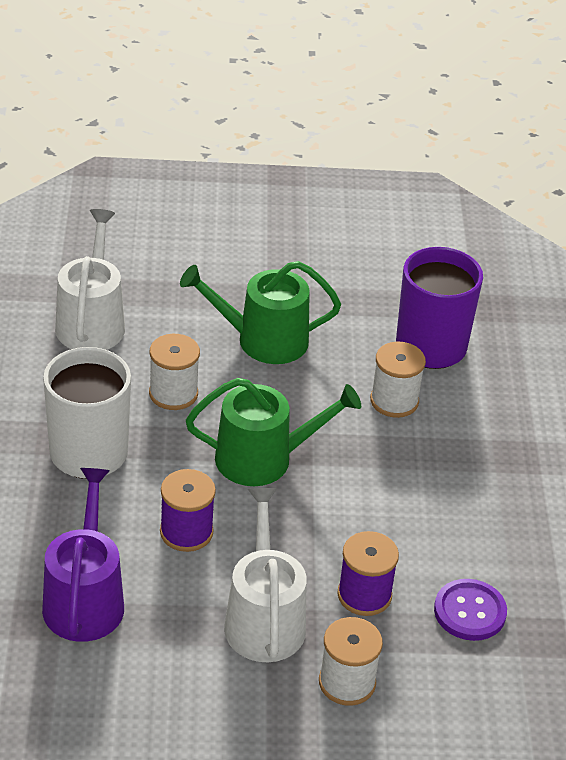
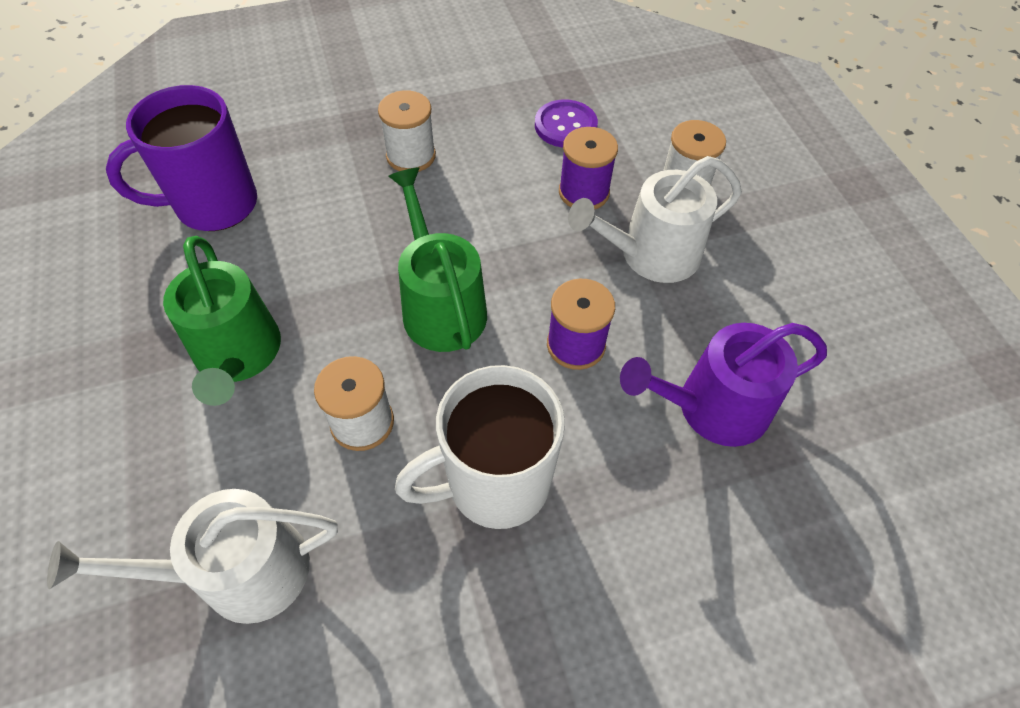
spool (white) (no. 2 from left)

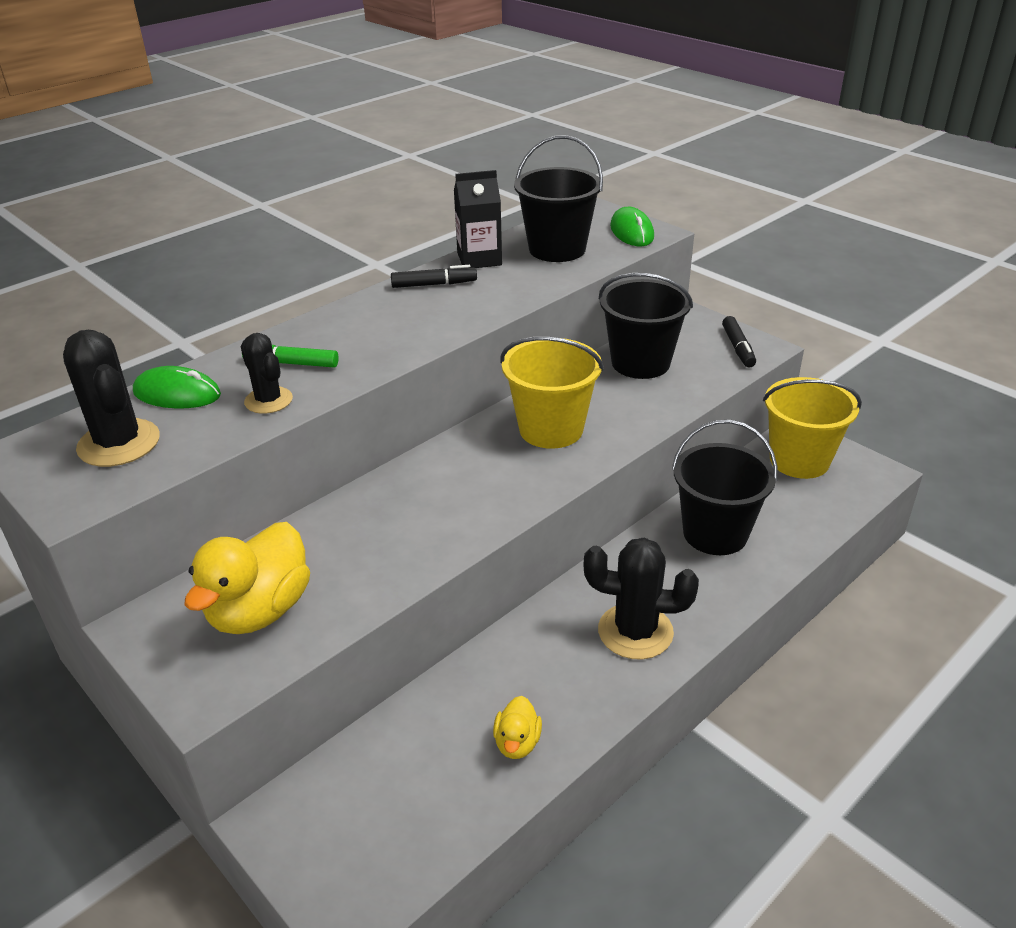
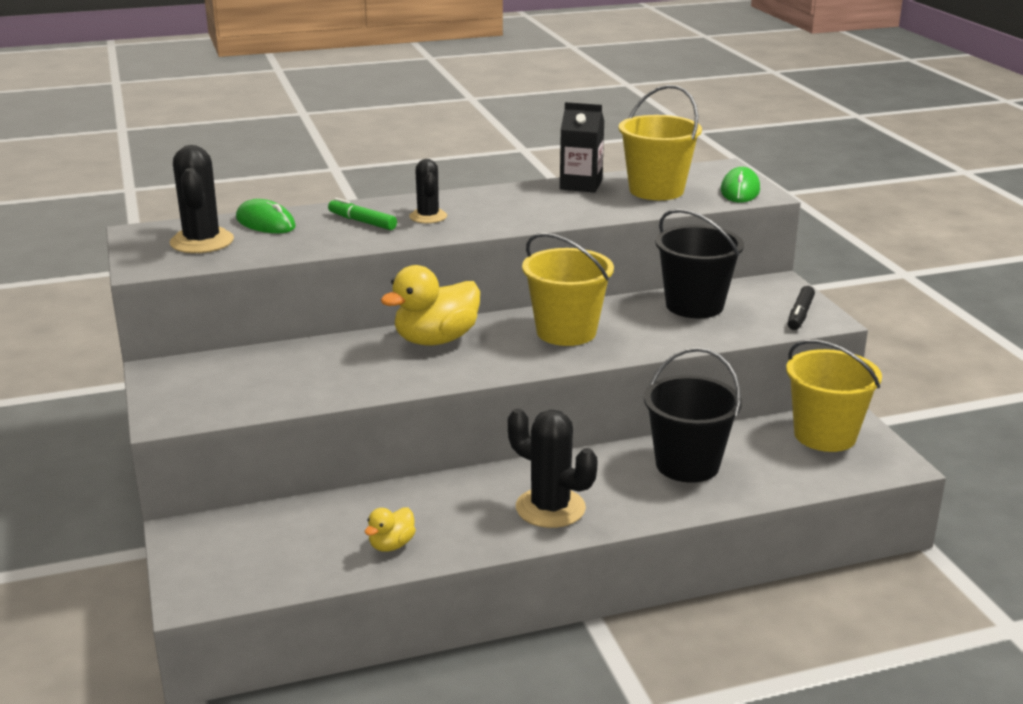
duck (yellow) (no. 2 from left)
cactus (black) (no. 2 from left)
bucket (yellow) (no. 2 from left)
marker (black) (no. 1 from left in the first image)

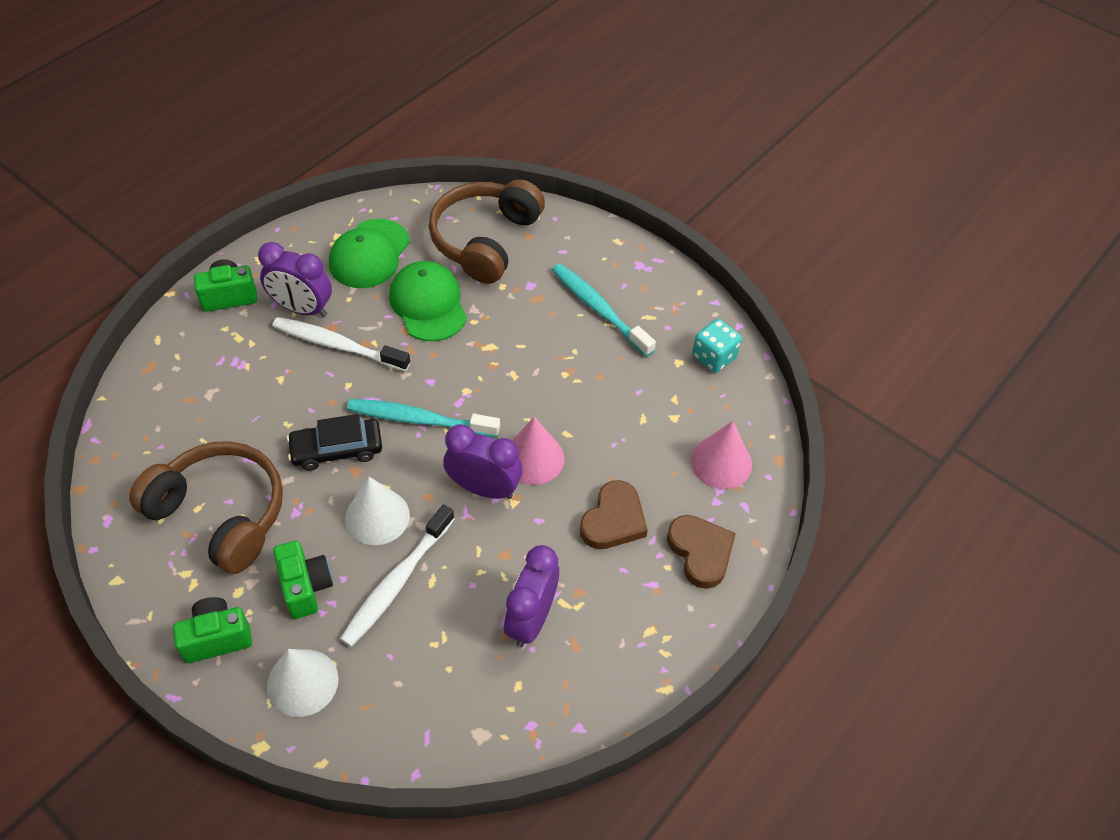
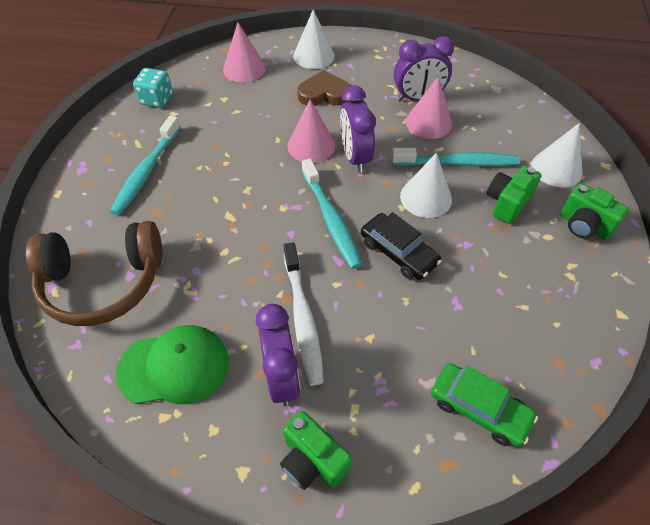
cone (white) (no. 1 from left)
toothbrush (turquoise) (no. 3 from left)
cone (pink) (no. 3 from left)
car (green)
headphones (brown) (no. 1 from left in the first image)
cap (green) (no. 2 from left in the first image)

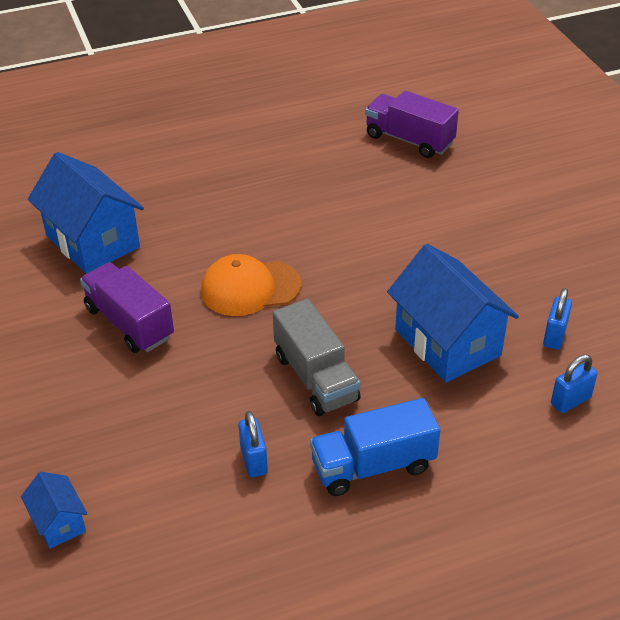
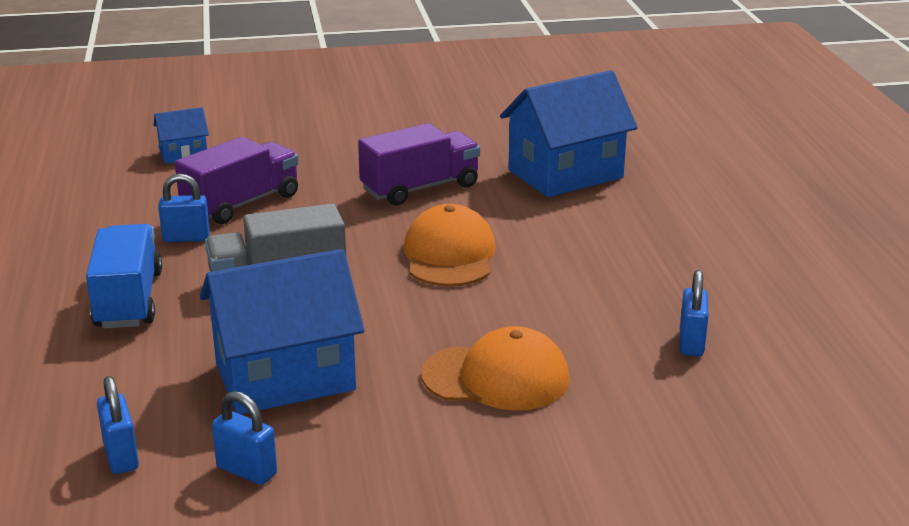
truck (purple) (no. 1 from left)
cap (orange) (no. 2 from left)
padlock (blue) (no. 4 from left)

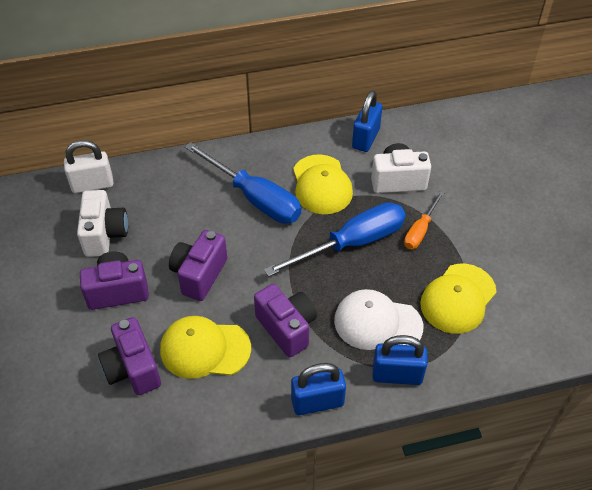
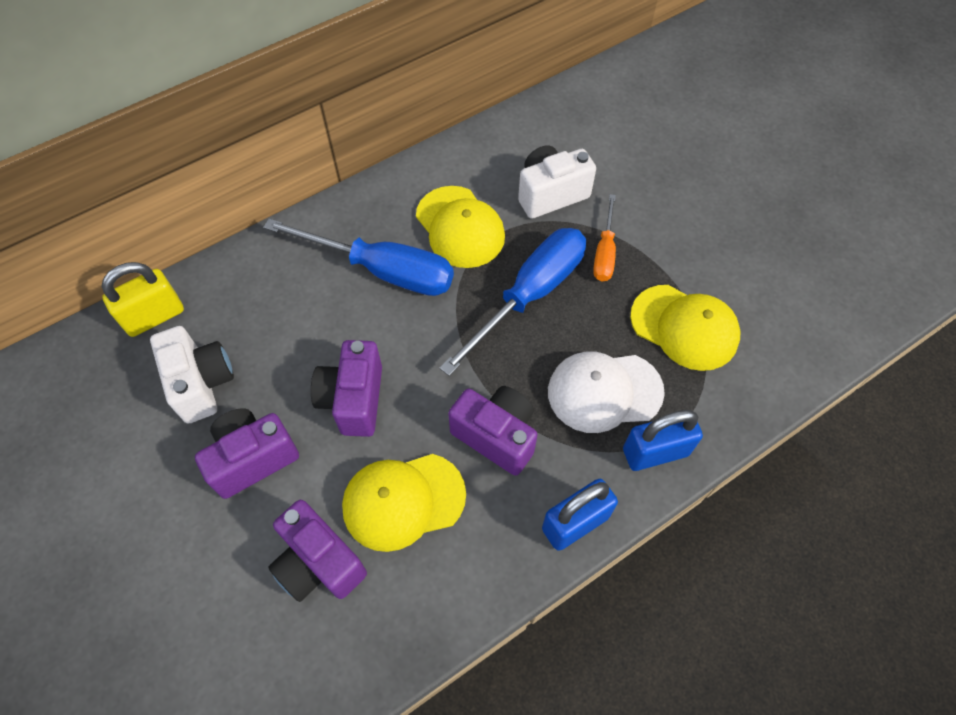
padlock (yellow)
cap (yellow) (no. 3 from left)
padlock (blue) (no. 2 from left in the first image)

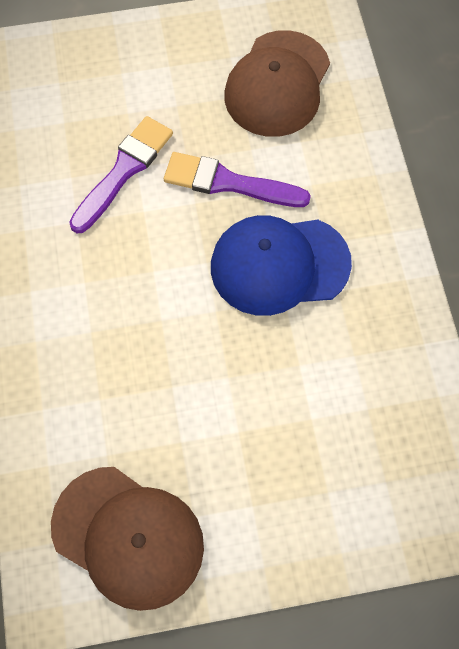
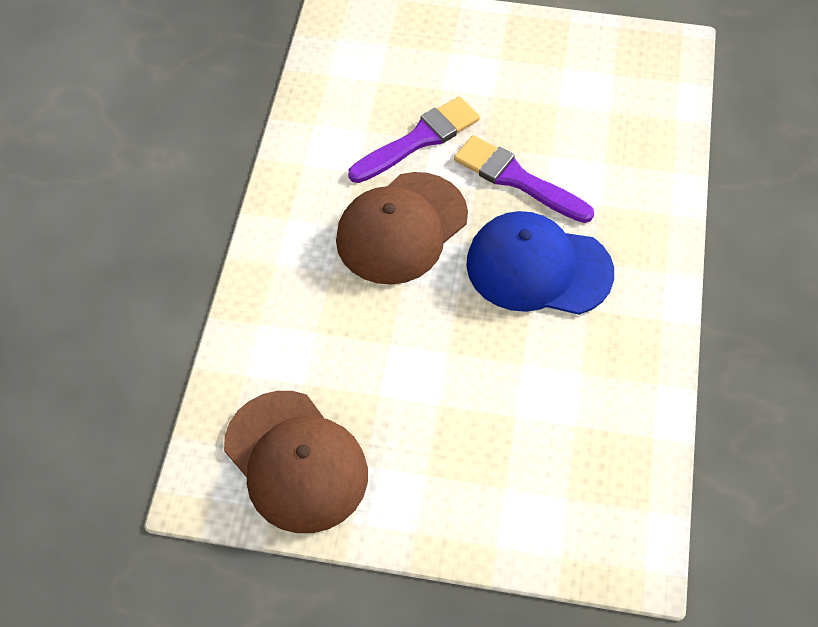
cap (brown) (no. 2 from left)

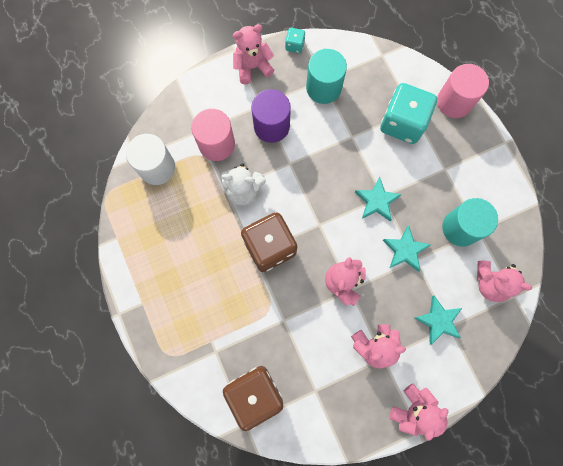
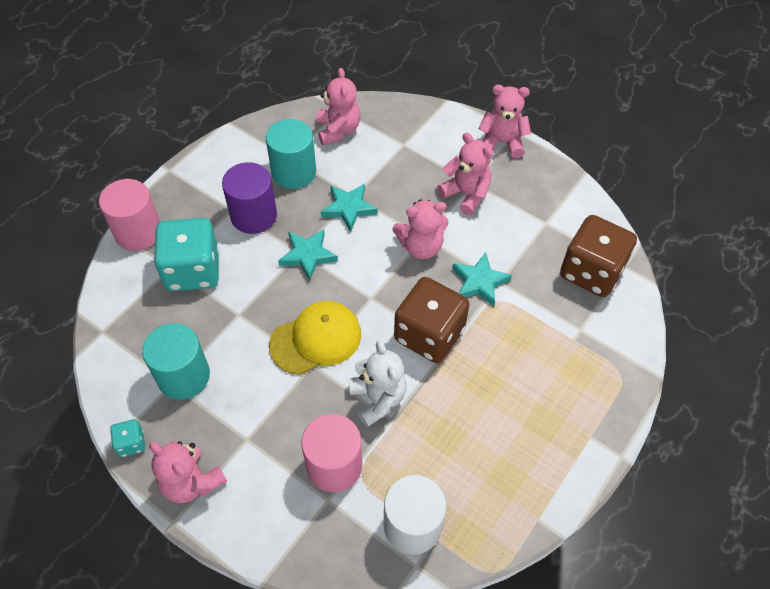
cylinder (purple)
cap (yellow)
star (turquoise) (no. 3 from left)

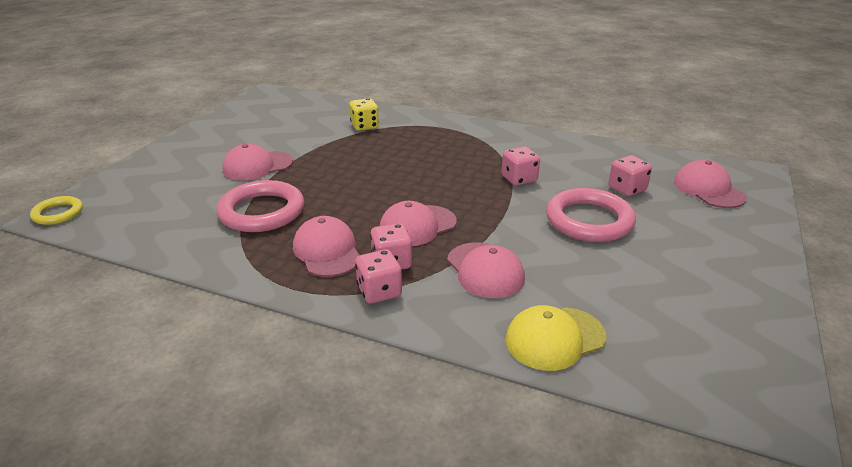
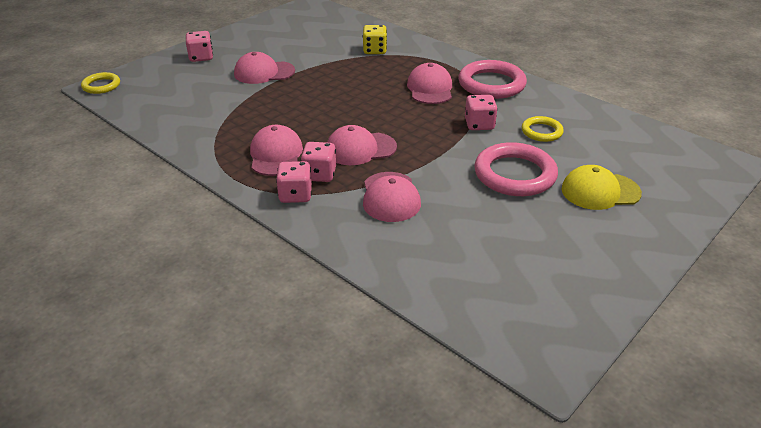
dice (pink) (no. 1 from left)
cap (pink) (no. 5 from left)
ring (pink) (no. 1 from left)
ring (yellow) (no. 2 from left)
cap (yellow)

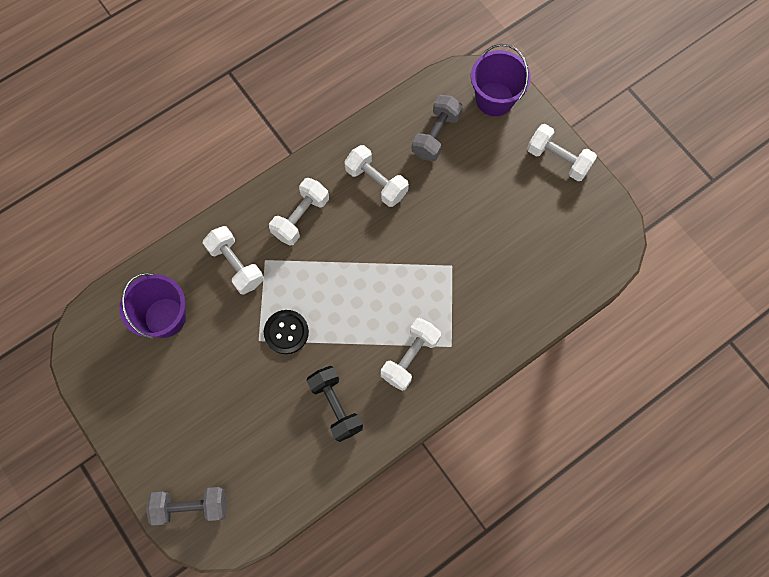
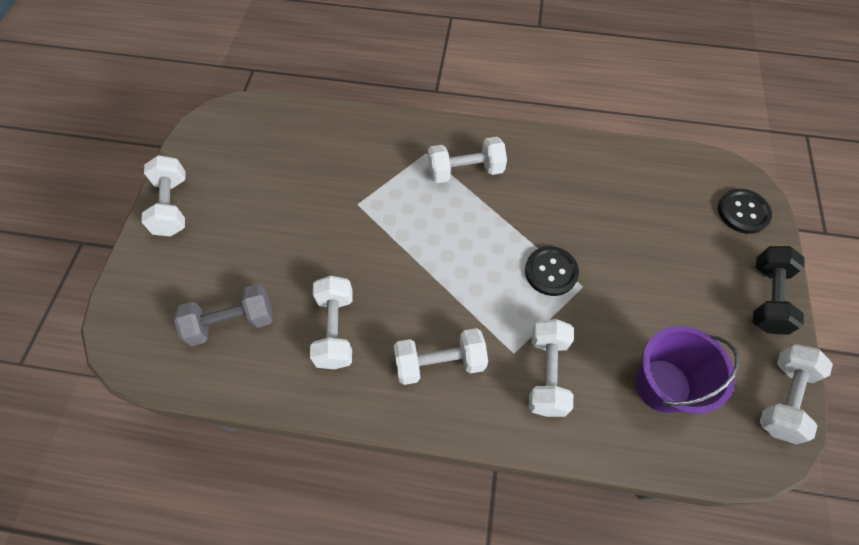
button (black) (no. 2 from left)
dumbbell (black)
dumbbell (white) (no. 6 from left)
bucket (purple) (no. 2 from left in the first image)

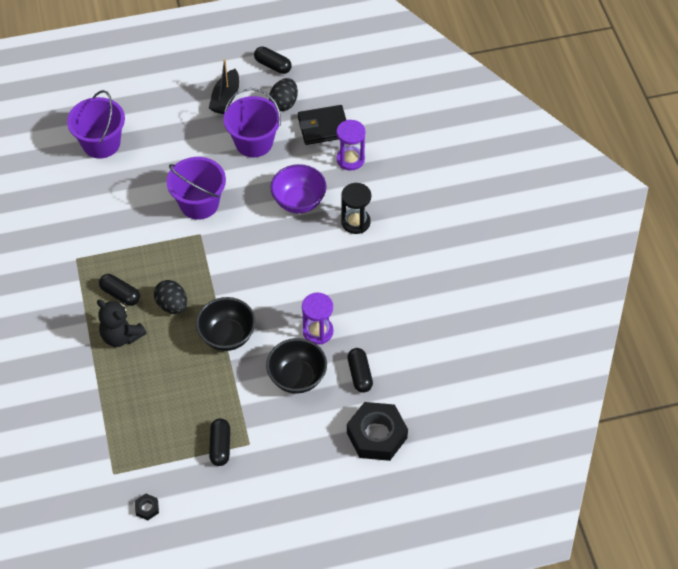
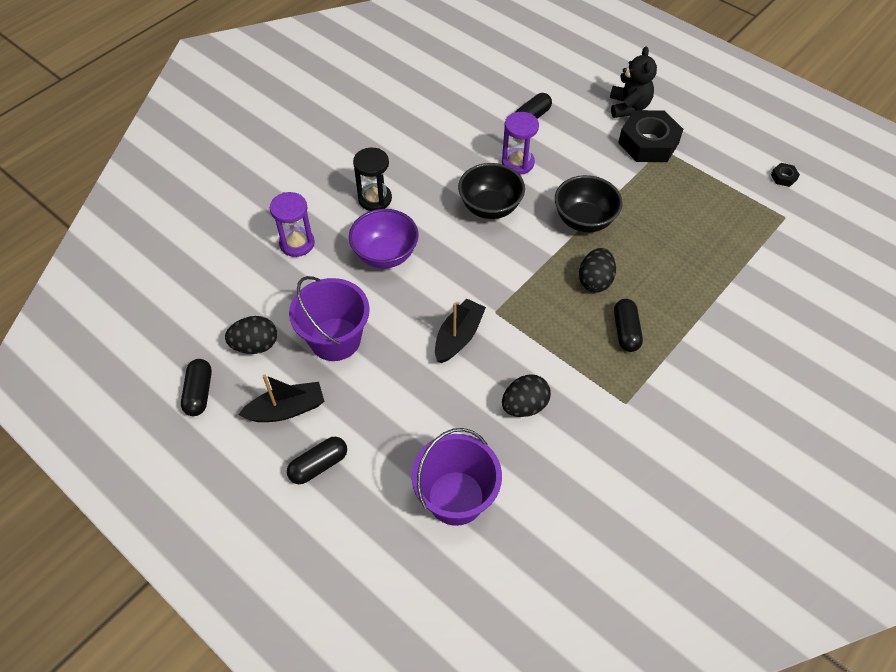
capsule (black) (no. 2 from left)
boat (black) (no. 2 from left)
bowl (black) (no. 1 from left)
egg (black) (no. 2 from left)
teddy bear (black)
nut (black) (no. 1 from left)
wallet (black)

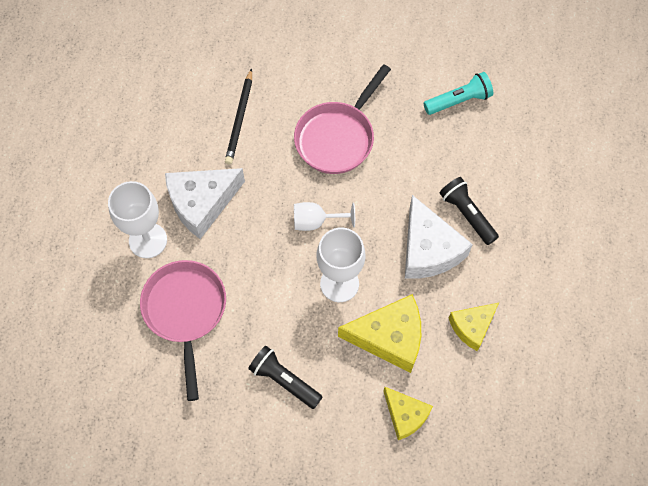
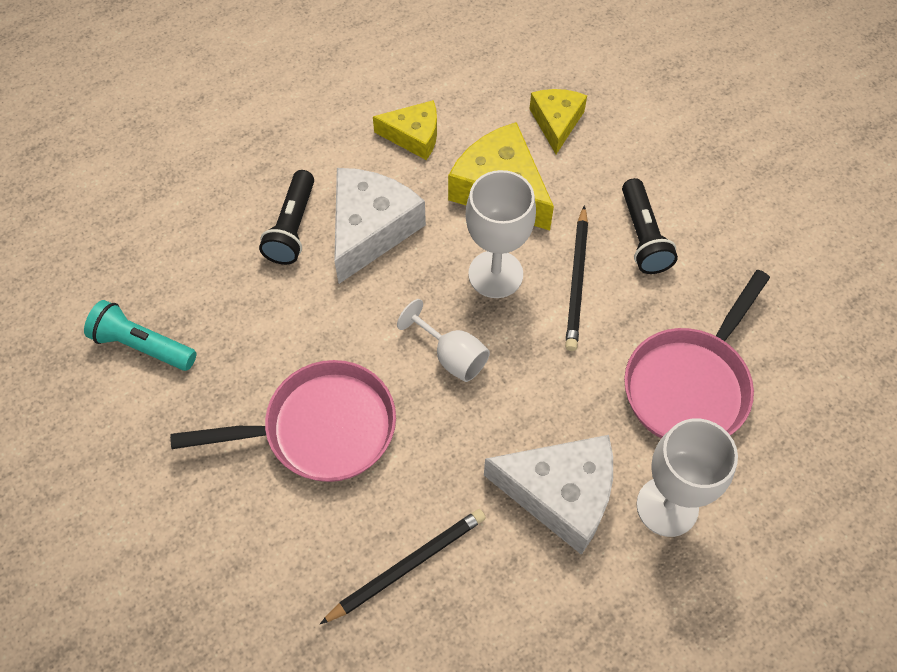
pencil (black) (no. 2 from left)

